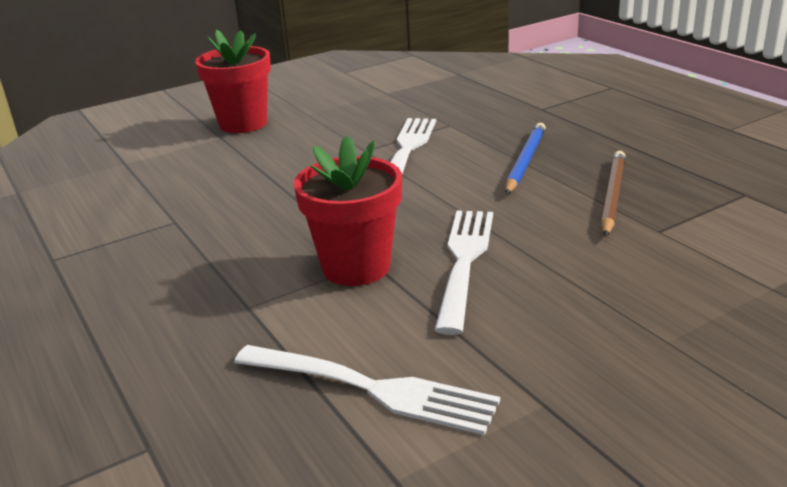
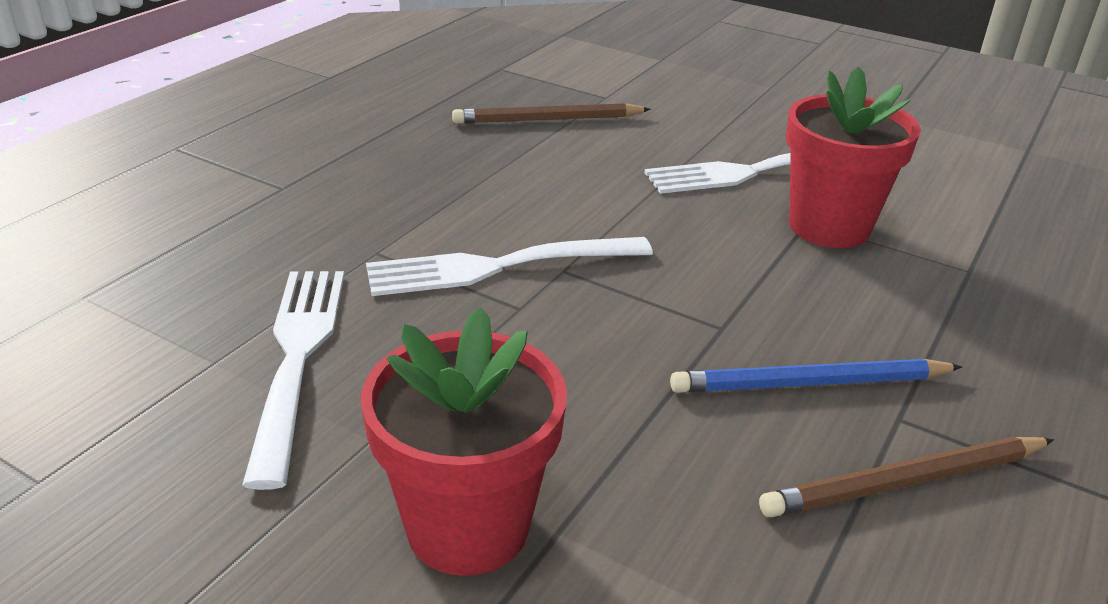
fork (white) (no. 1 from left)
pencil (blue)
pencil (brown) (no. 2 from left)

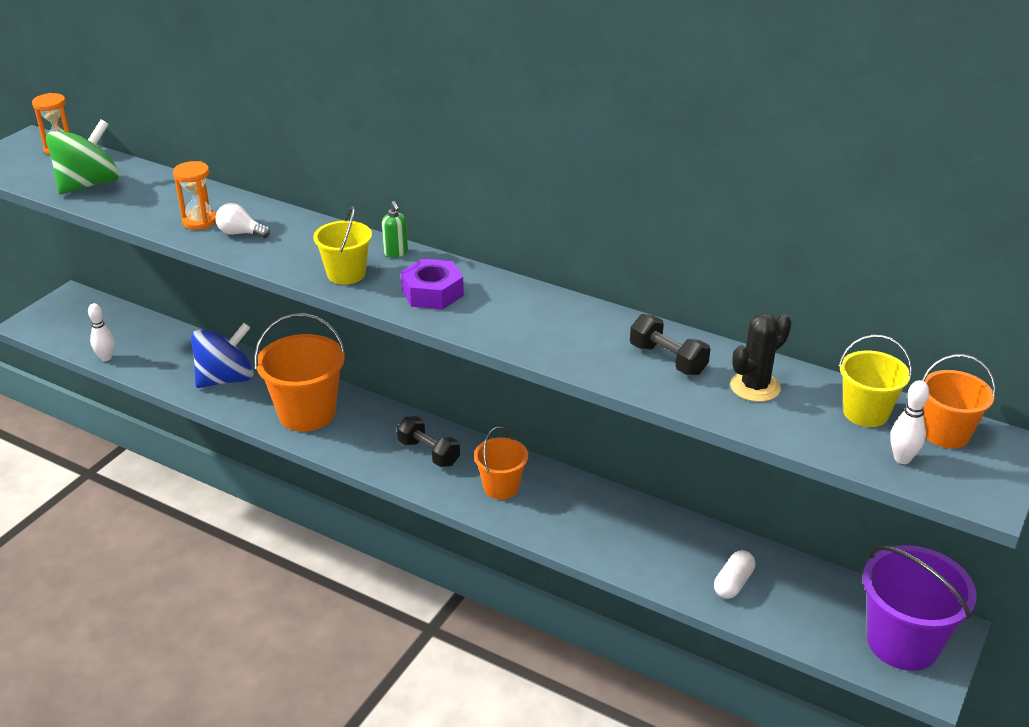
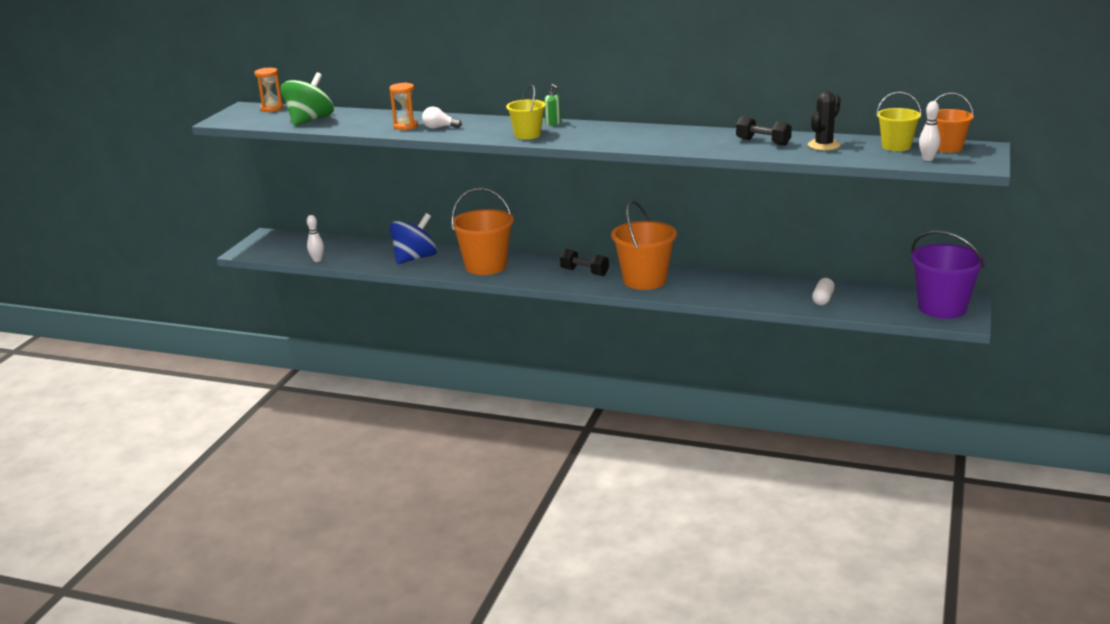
bucket (orange) (no. 2 from left)
nut (purple)

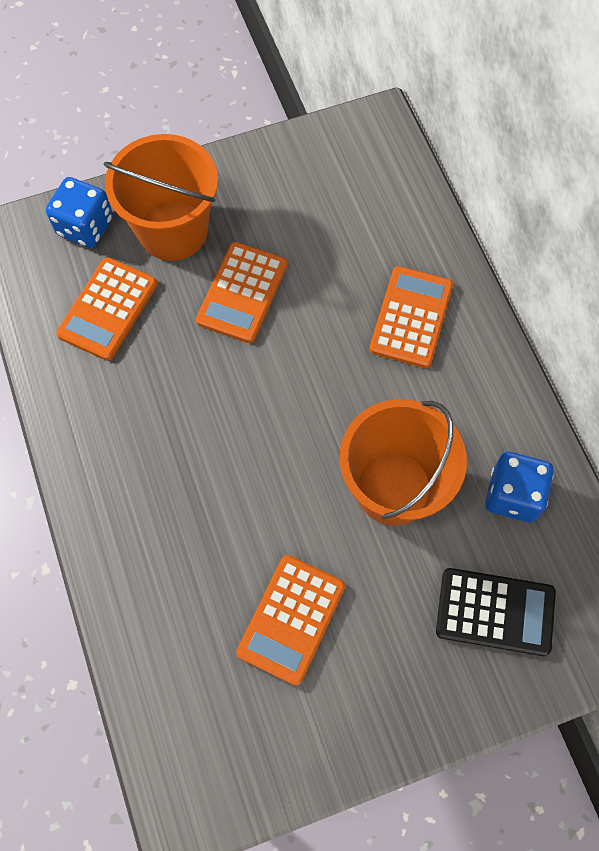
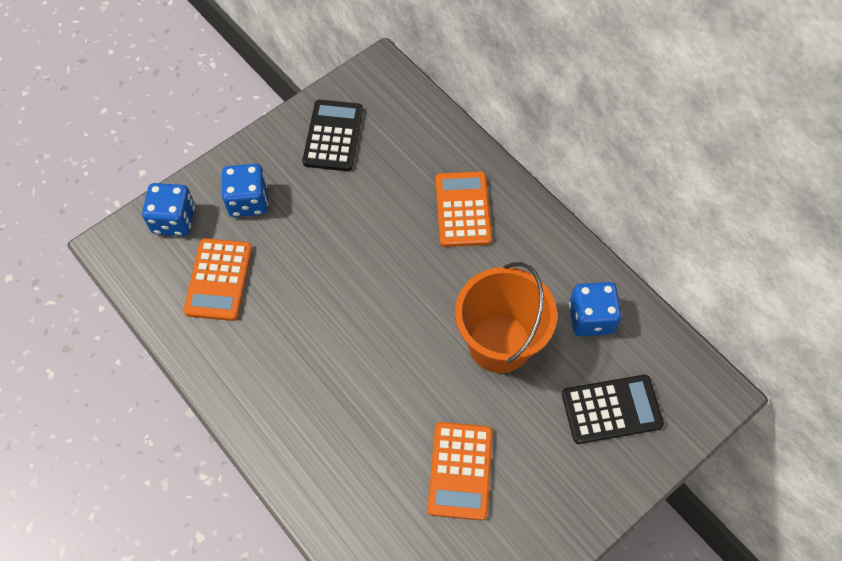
dice (blue) (no. 2 from left)
calculator (black) (no. 1 from left)
calculator (orange) (no. 2 from left in the first image)

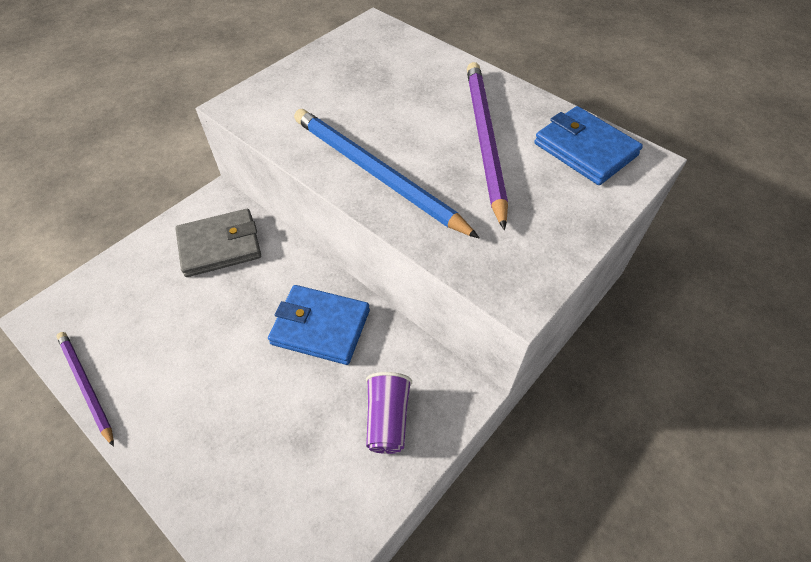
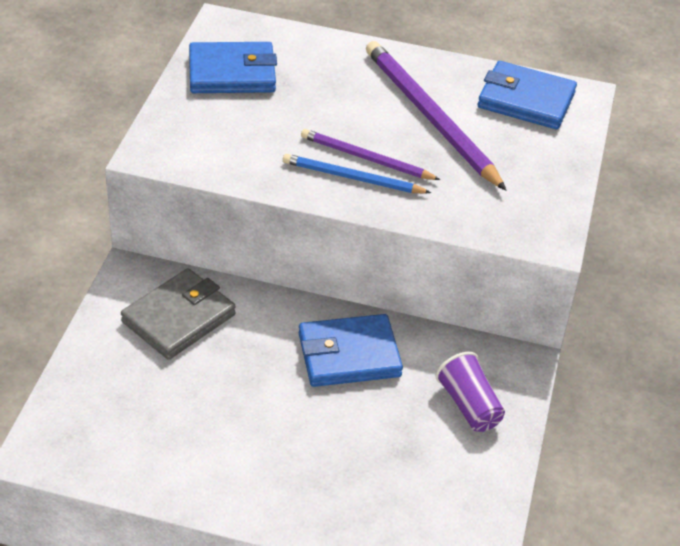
wallet (blue) (no. 1 from left)
pencil (blue)
pencil (purple) (no. 1 from left)

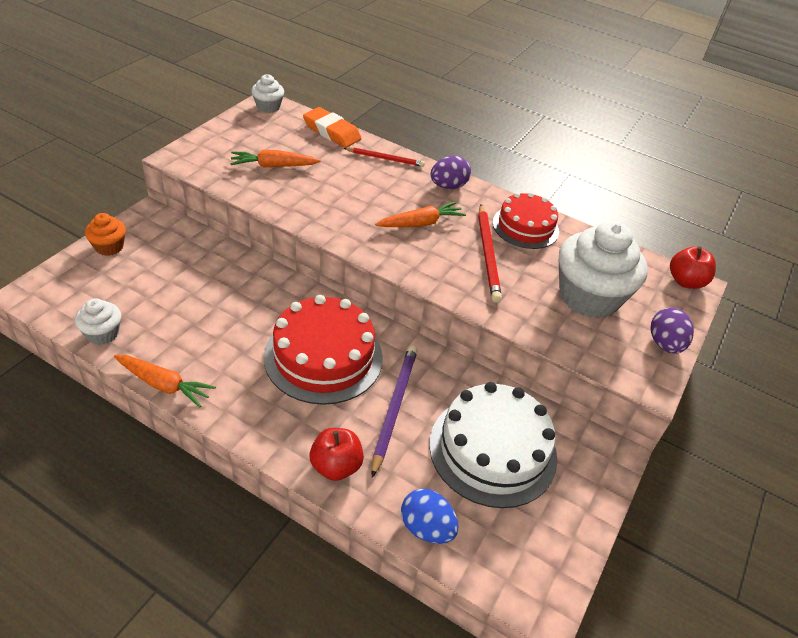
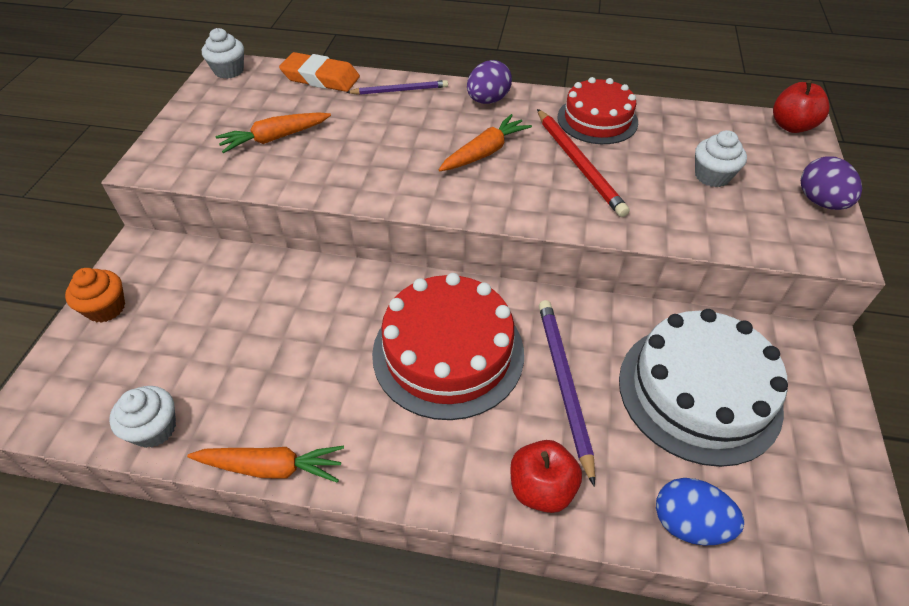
pencil (purple) (no. 1 from left)
cupcake (white) (no. 3 from left)

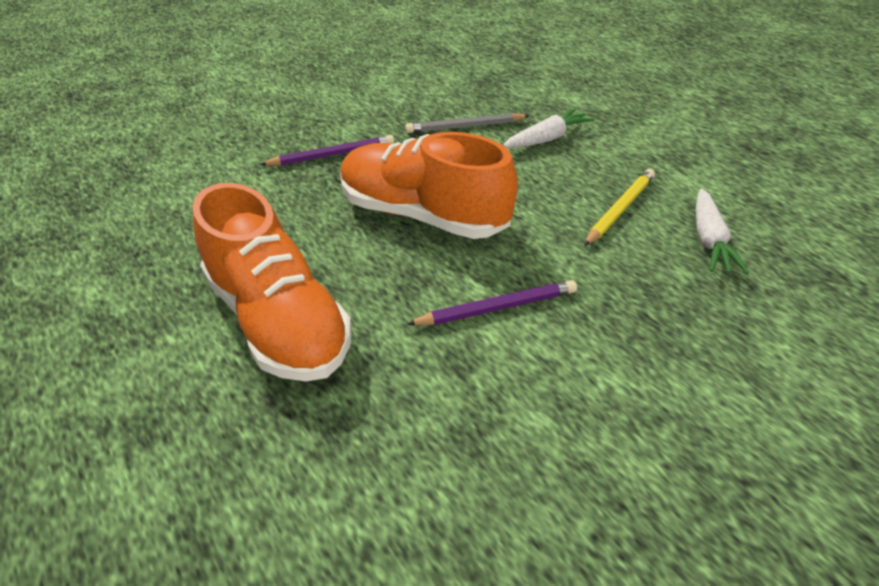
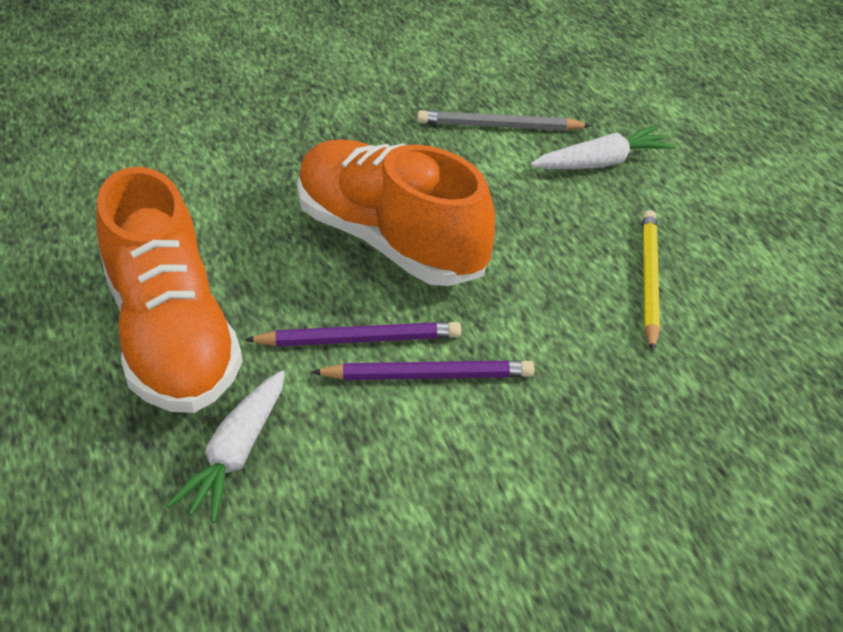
carrot (white) (no. 1 from left)
pencil (purple) (no. 1 from left)
pencil (yellow)

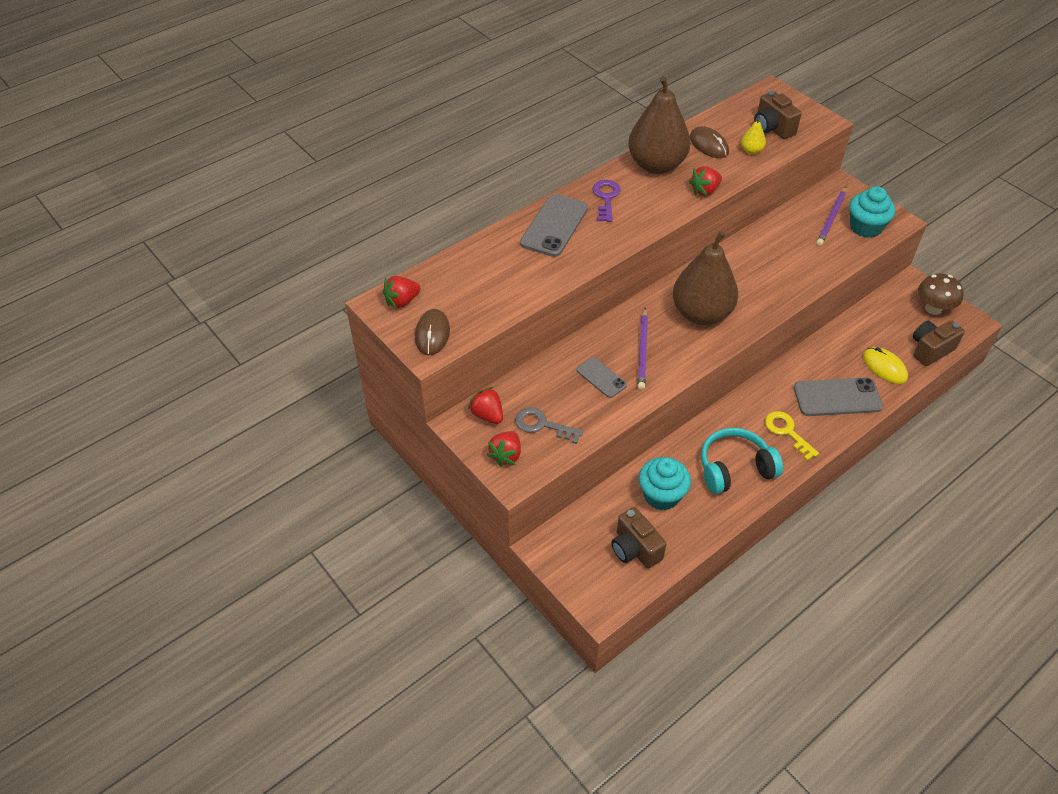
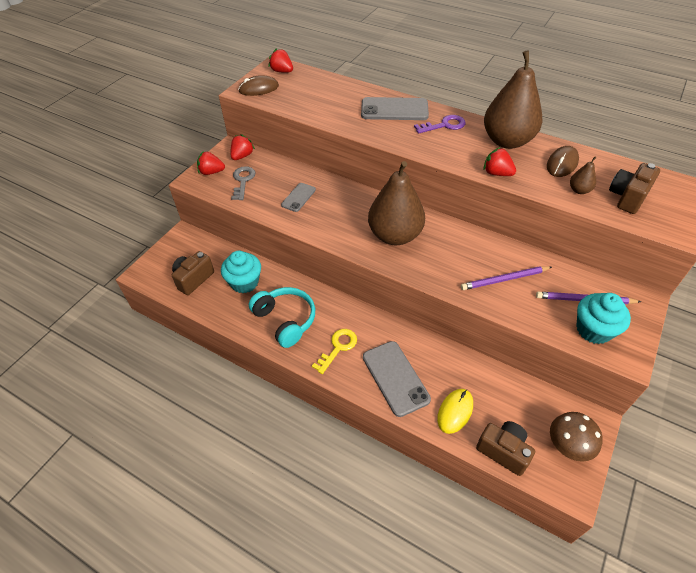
pencil (purple) (no. 1 from left)
pear (brown) (no. 3 from left)

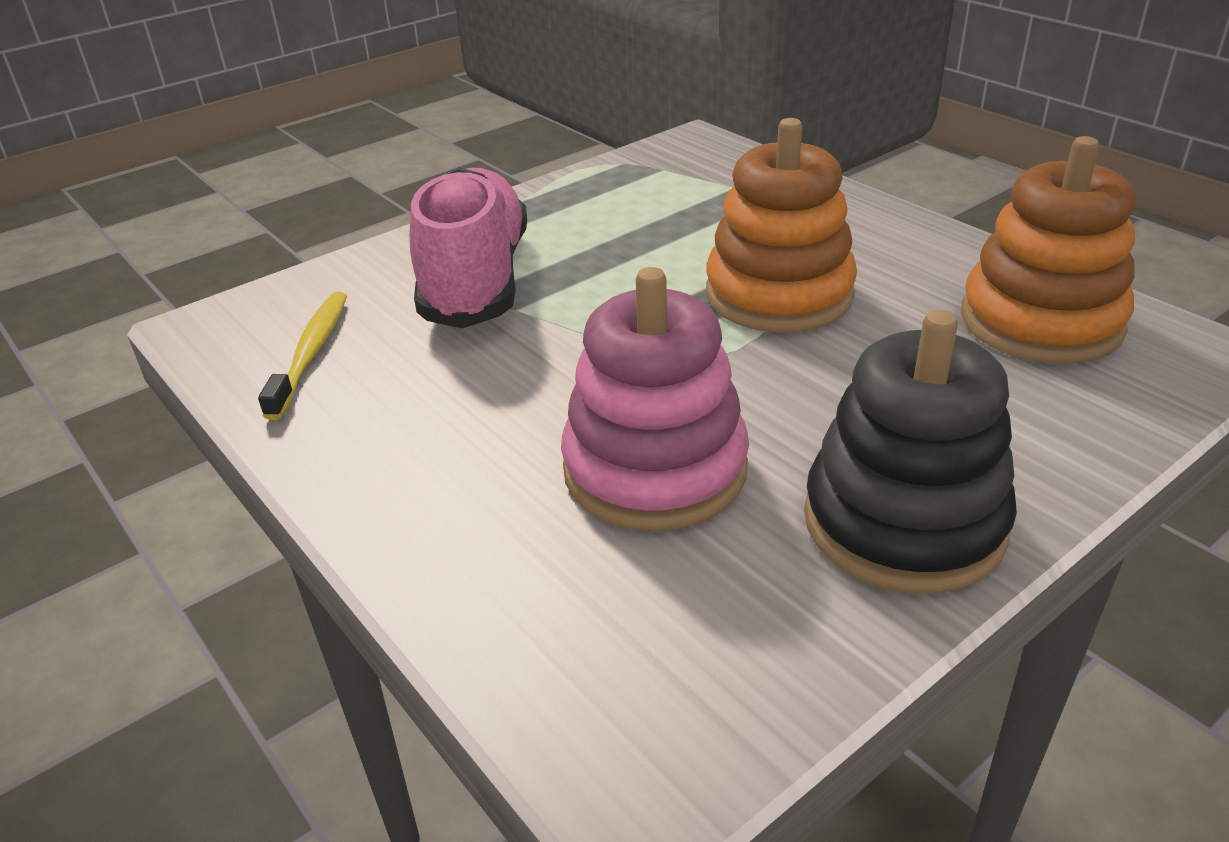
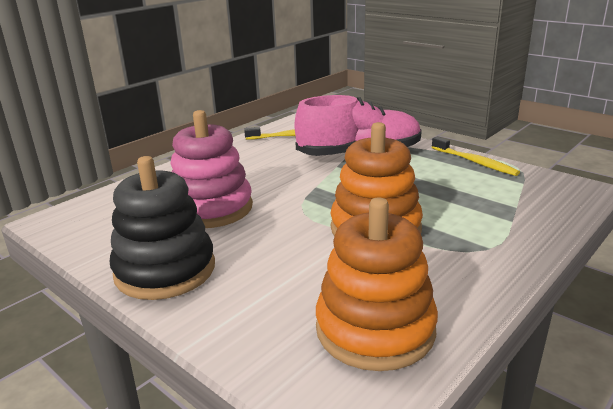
toothbrush (yellow) (no. 2 from left)

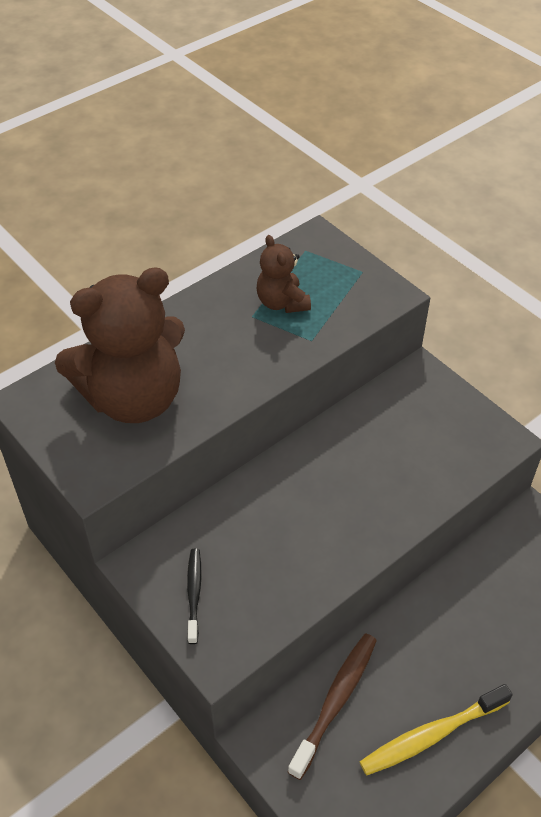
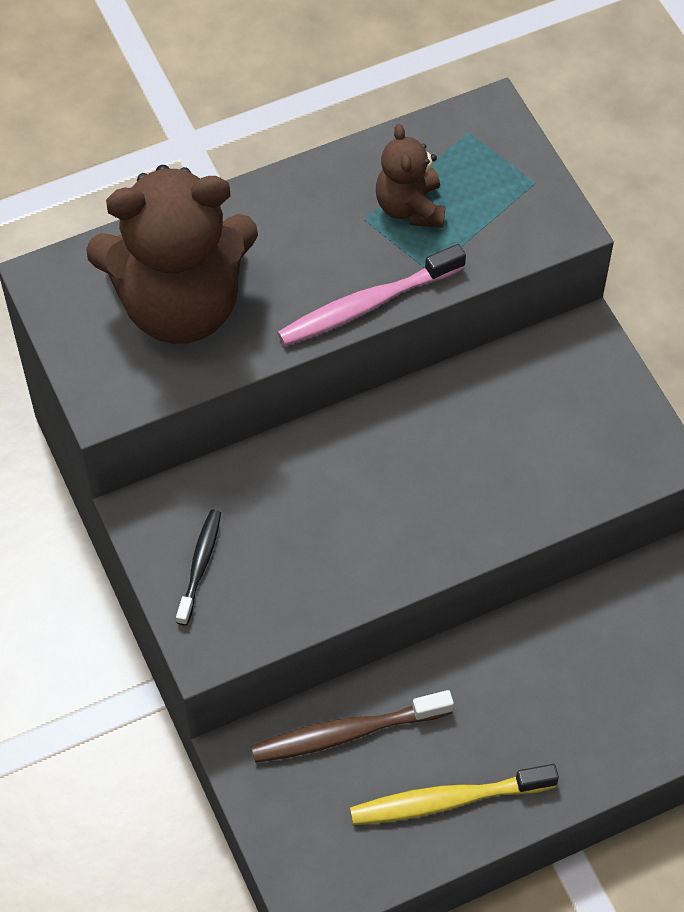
toothbrush (brown)
toothbrush (pink)

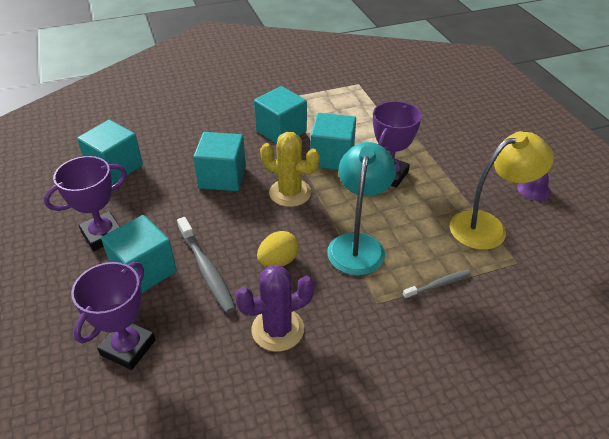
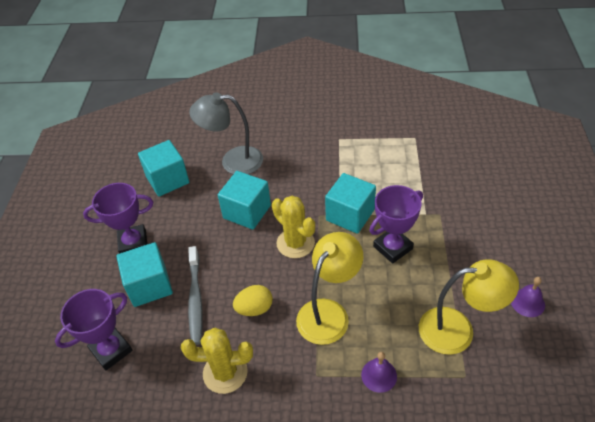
cactus (yellow) (no. 1 from left)
lamp (grey)
lamp (yellow) (no. 1 from left)
bell (purple) (no. 1 from left)
cube (turquoise) (no. 4 from left in the first image)

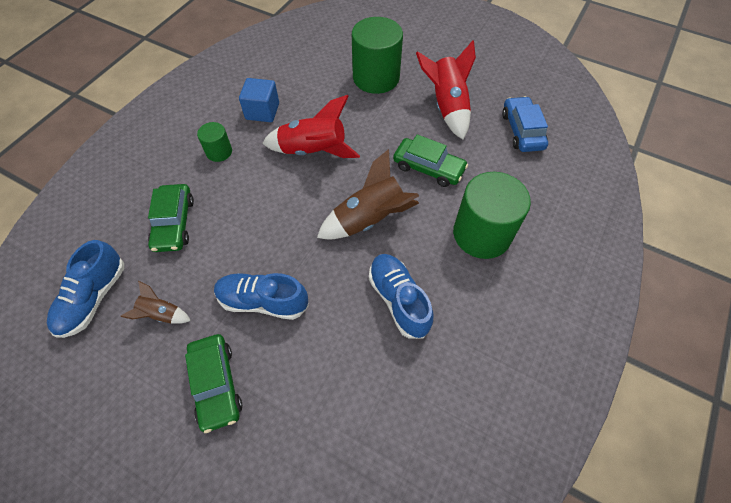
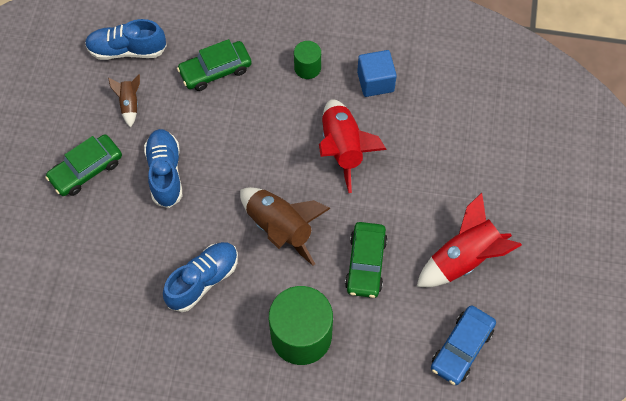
car (blue)
cylinder (green) (no. 2 from left in the first image)

